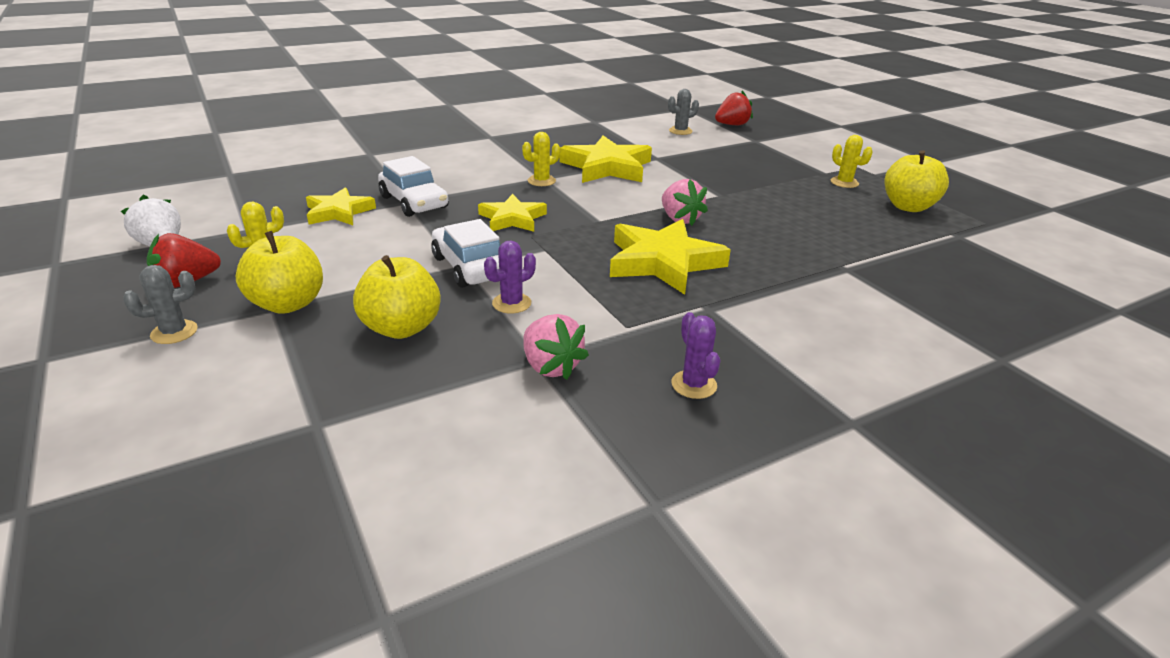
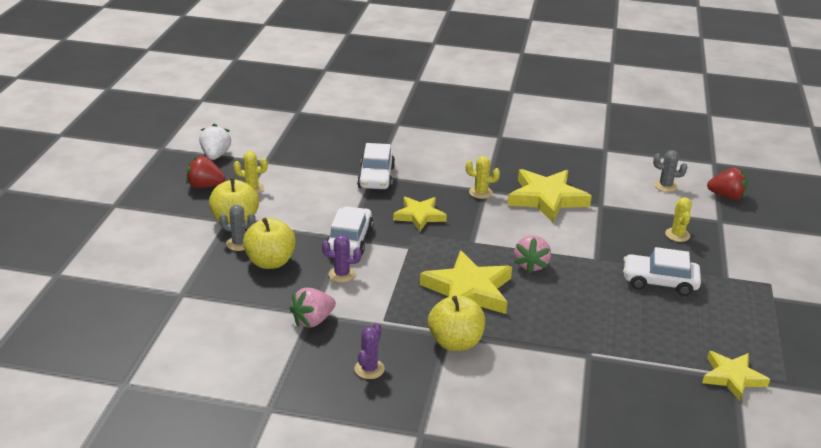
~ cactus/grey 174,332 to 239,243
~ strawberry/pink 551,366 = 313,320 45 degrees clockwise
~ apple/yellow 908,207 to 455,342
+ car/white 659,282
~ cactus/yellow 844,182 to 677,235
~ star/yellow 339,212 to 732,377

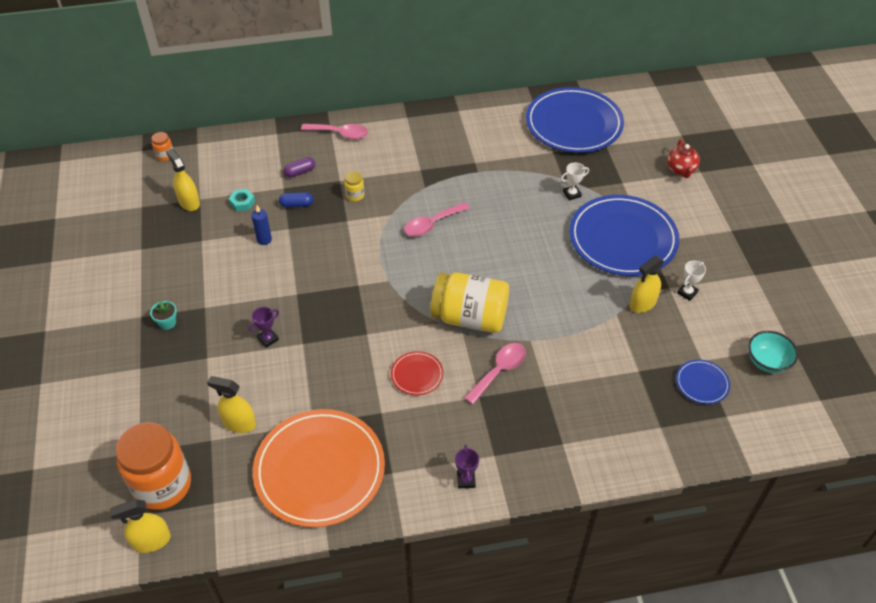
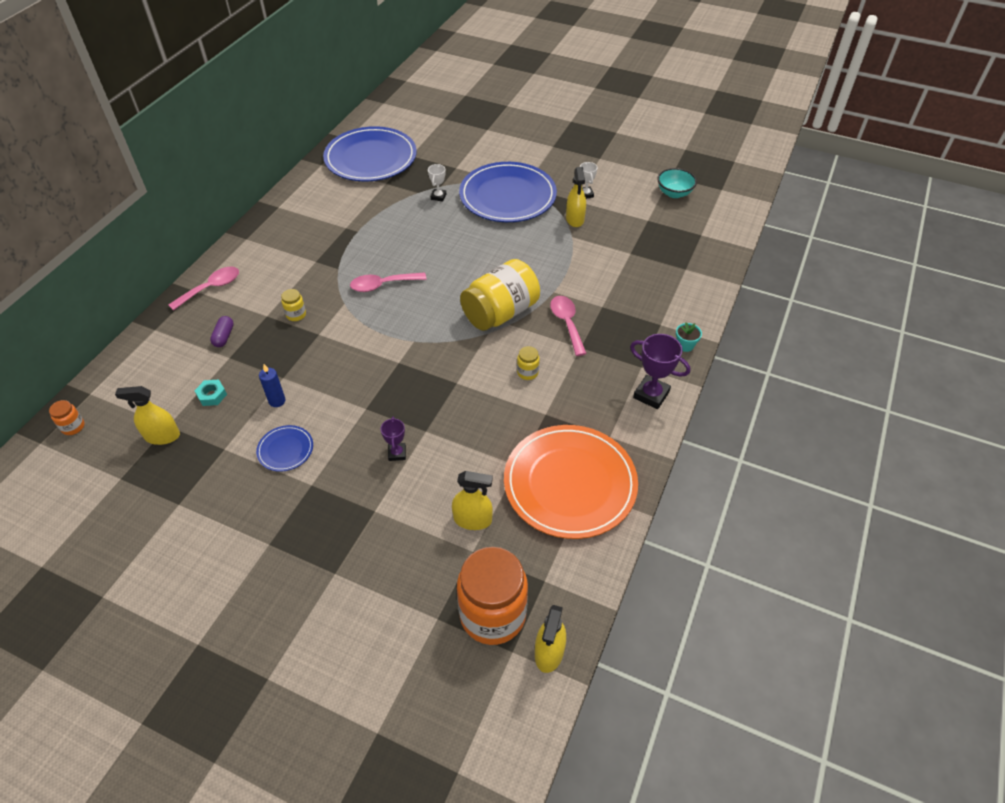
~ plate/blue 702,383 to 285,450
~ spoon/pink 432,224 = 382,285 75 degrees clockwise
~ spray bottle/yellow 239,423 = 472,520 135 degrees counterclockwise
~ plate/red 417,375 to jar/yellow 527,372
~ trophy/purple 466,480 = 651,395 x1.71
~ flower pot/turquoise 167,323 to 685,345
- capsule/blue 296,204
- teapot/red 681,170

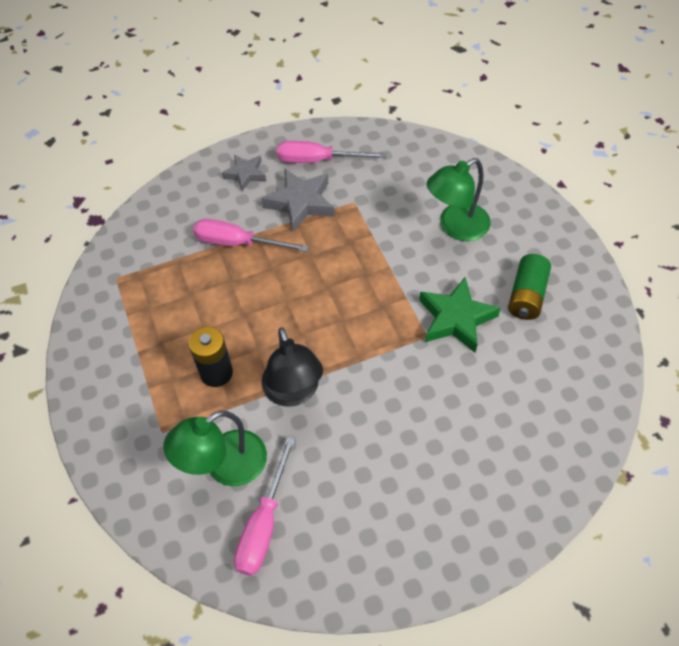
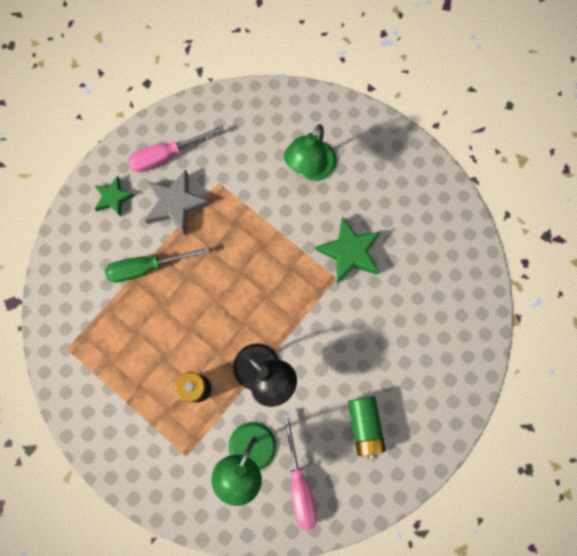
~ star/grey 245,174 to star/green 113,198
~ screwdriver/pink 237,243 to screwdriver/green 147,267
~ battery/green 526,296 to 364,426

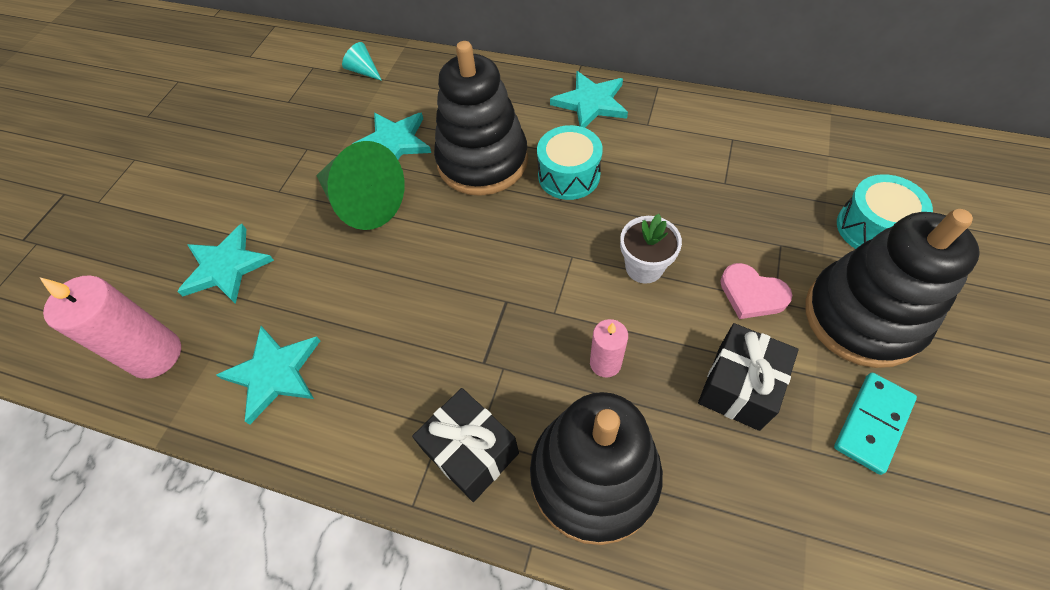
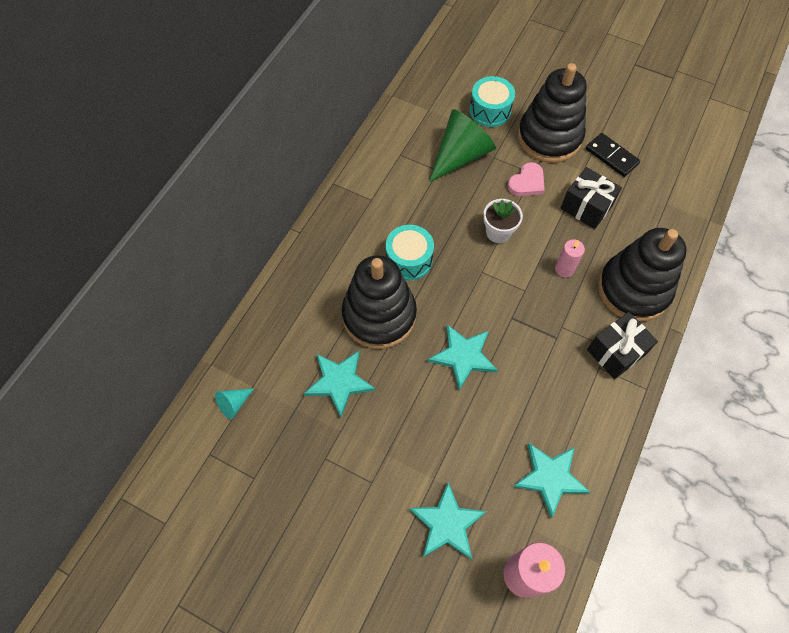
~ star/turquoise 591,103 to 463,356
~ cone/green 363,202 to 460,155
~ domino/turquoise 872,423 to domino/black 611,156

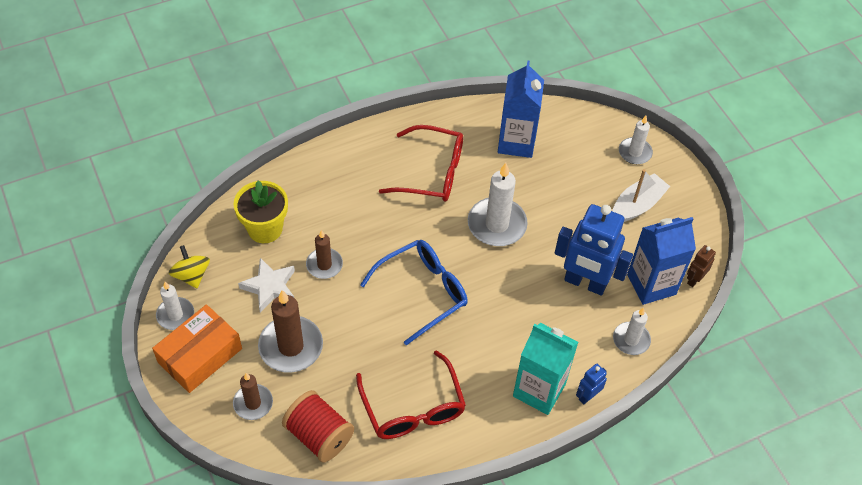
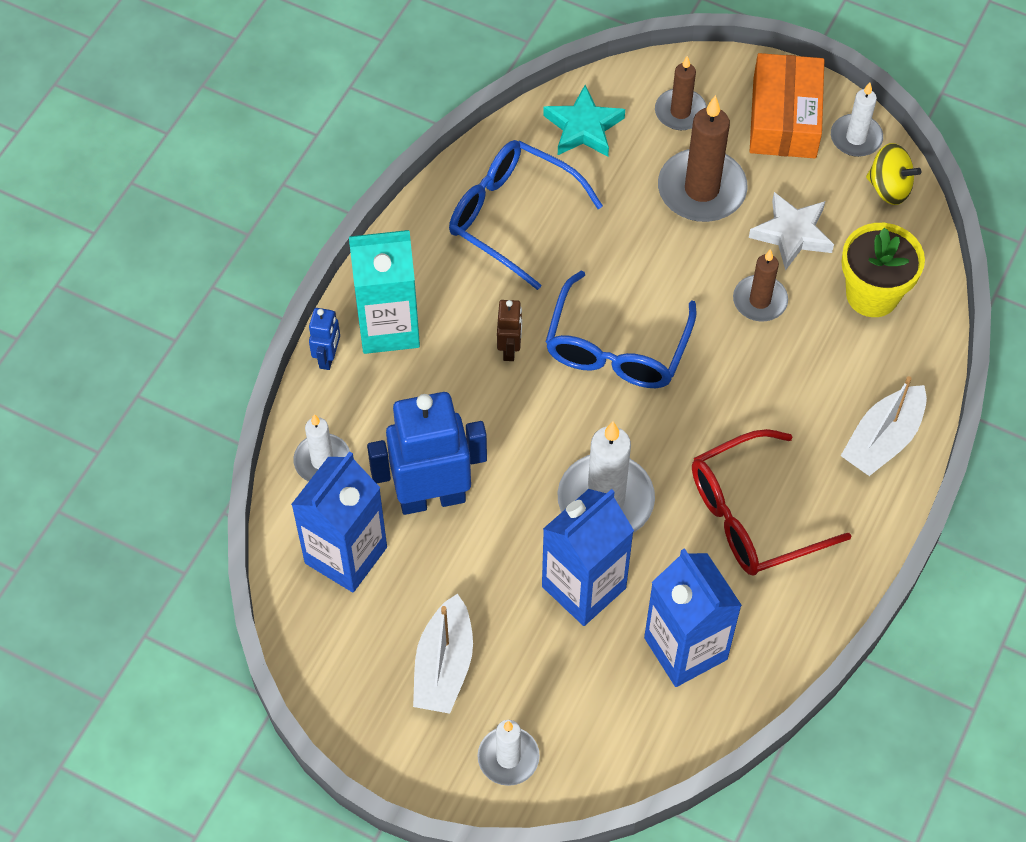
~ glasses/red 412,407 to glasses/blue 513,217
~ robot/brown 694,279 to 510,349
+ carton/blue 584,587
~ spool/red 319,435 to star/turquoise 583,127
+ boat/white 882,439

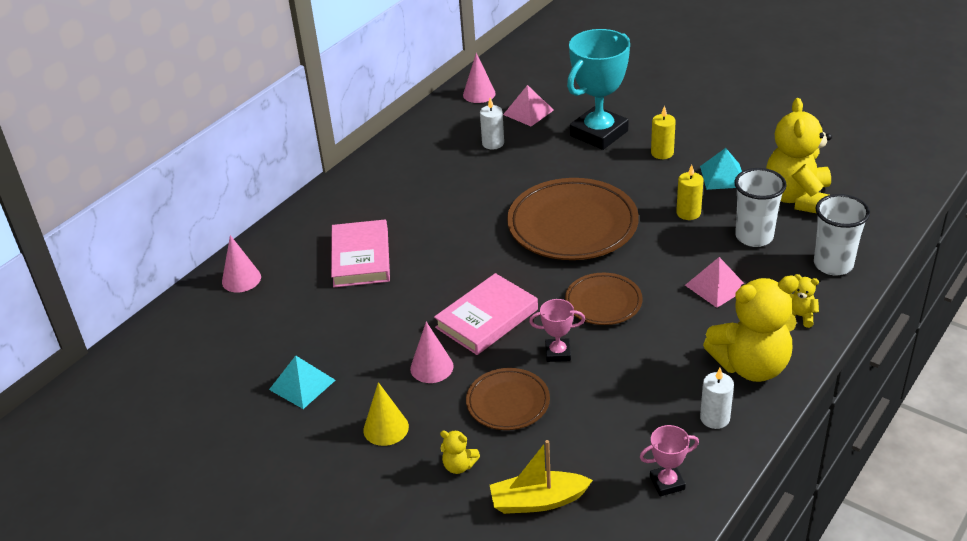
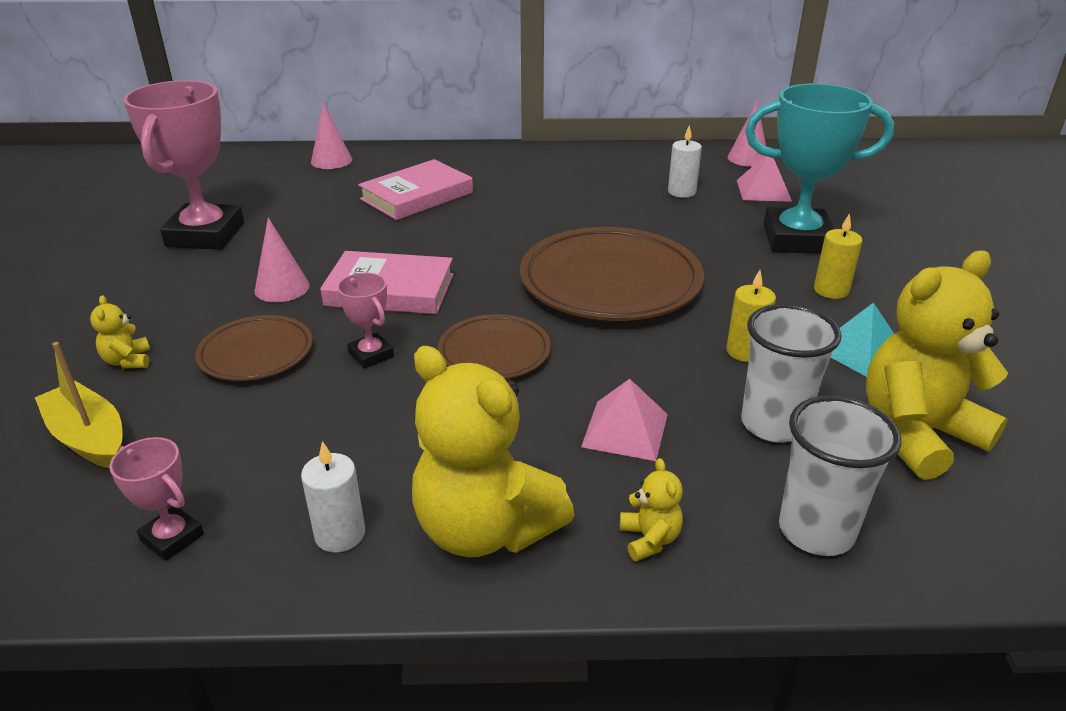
~ pyramid/turquoise 302,385 to trophy/pink 205,235
- cone/yellow 386,428

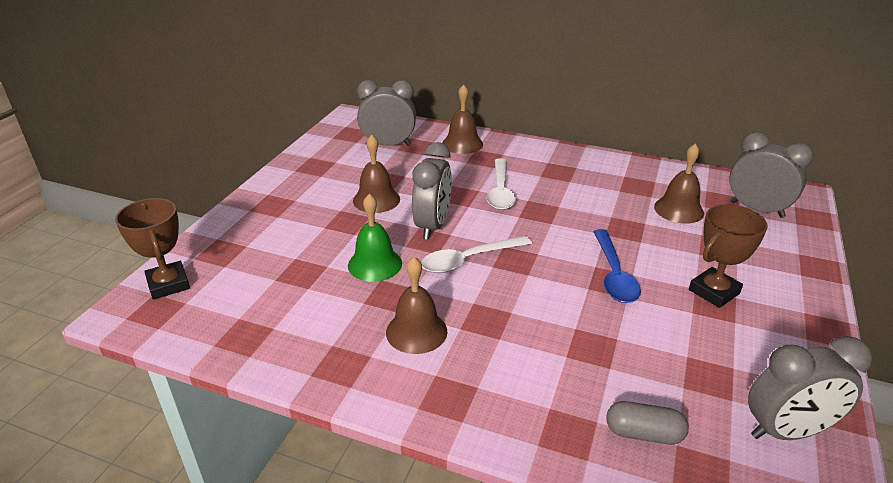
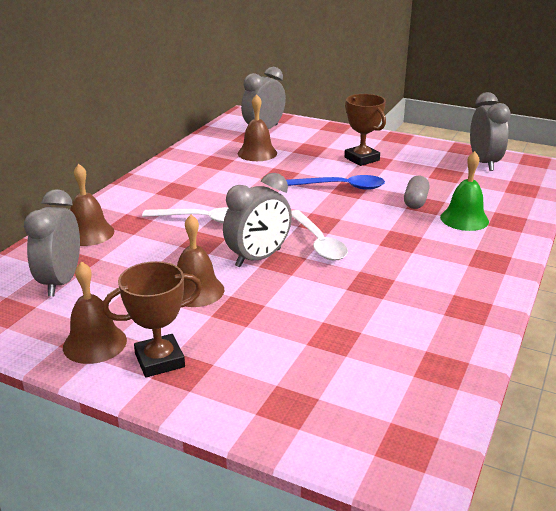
~ bell/brown 416,331 to 95,343
~ trophy/brown 168,284 to 159,360
~ clock/grey 433,226 = 258,258 120 degrees clockwise
~ capsule/grey 643,434 to 415,201
~ bell/green 375,264 to 464,219

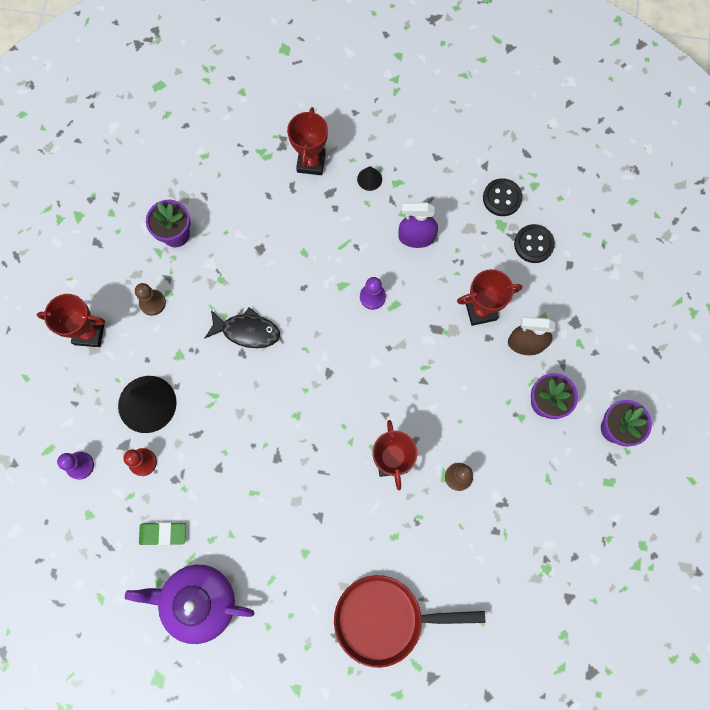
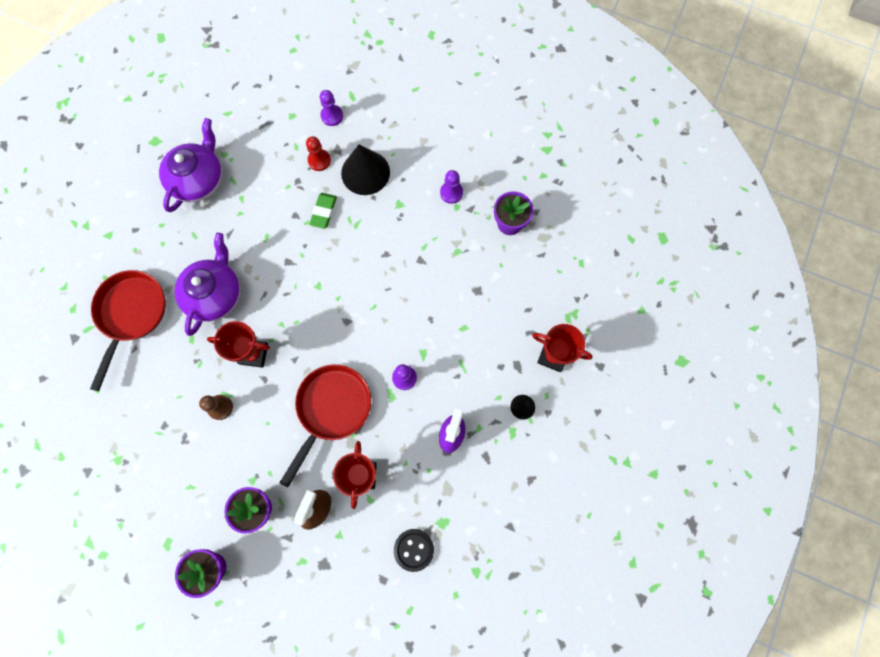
+ teapot/purple 215,294
+ pan/red 331,409
~ eraser/green 163,533 to 323,212
~ pawn/brown 152,303 to pawn/purple 451,193
- trophy/red 89,333
- fish/black 247,331
- button/black 502,198

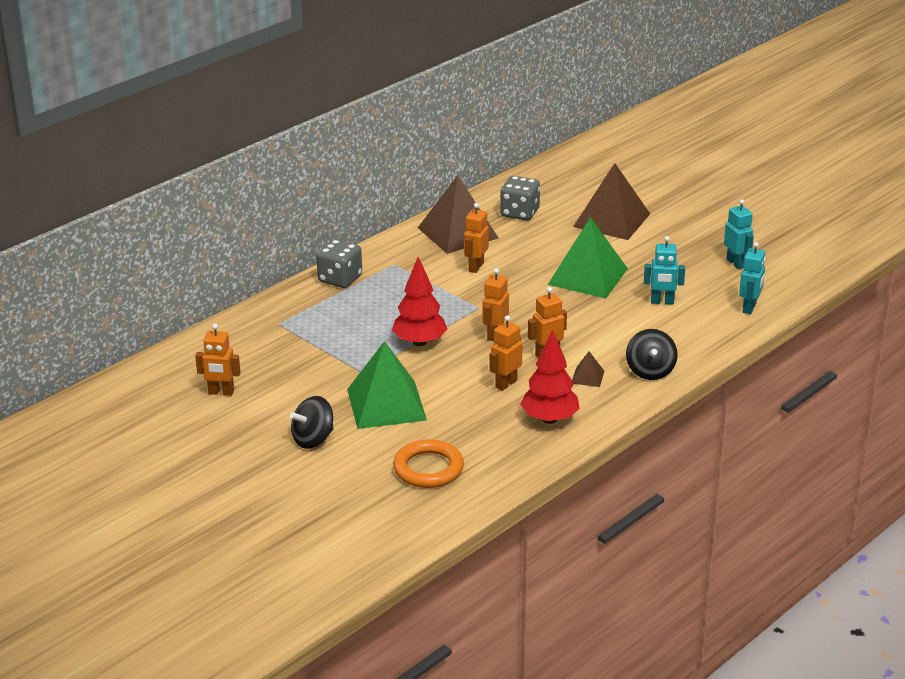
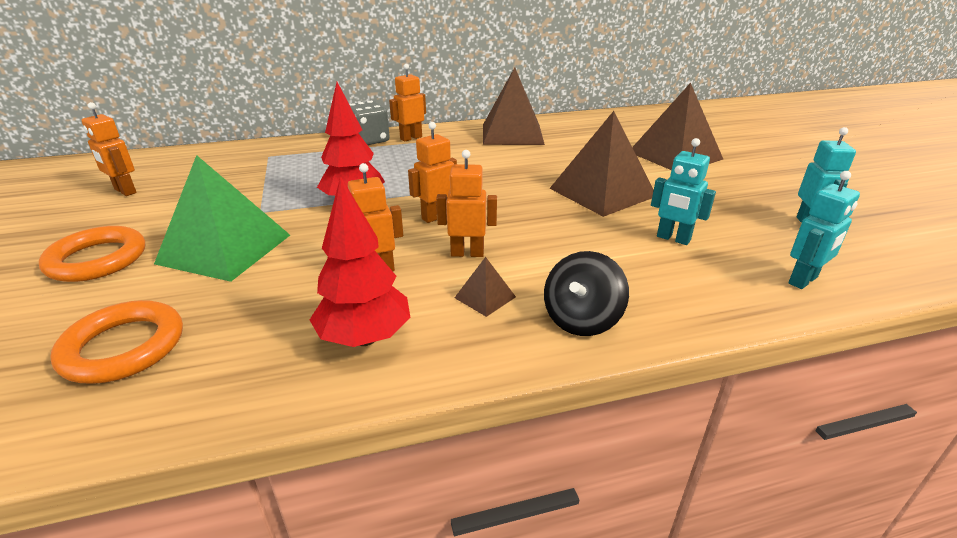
~ spinning top/black 313,439 to ring/orange 97,259
~ robot/orange 475,267 to 411,138
~ pyramid/green 587,276 to pyramid/brown 602,192
- dice/grey 519,213

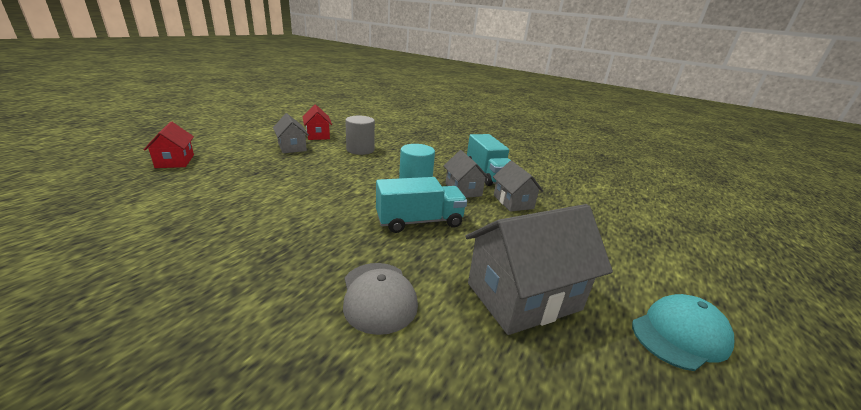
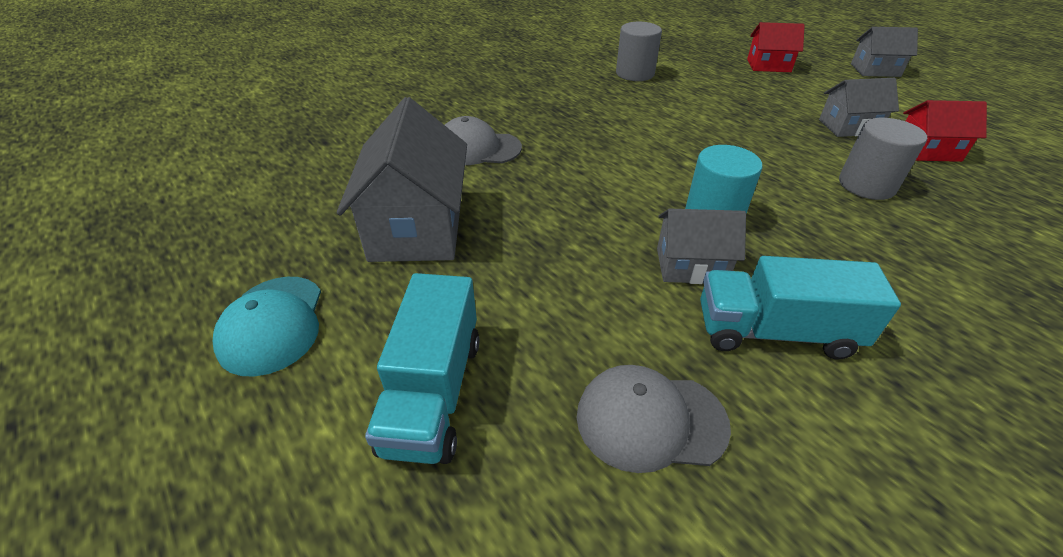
~ truck/turquoise 419,221 to 433,393
+ cap/grey 650,420
+ cylinder/grey 635,73
~ house/grey 513,202 to 875,70

